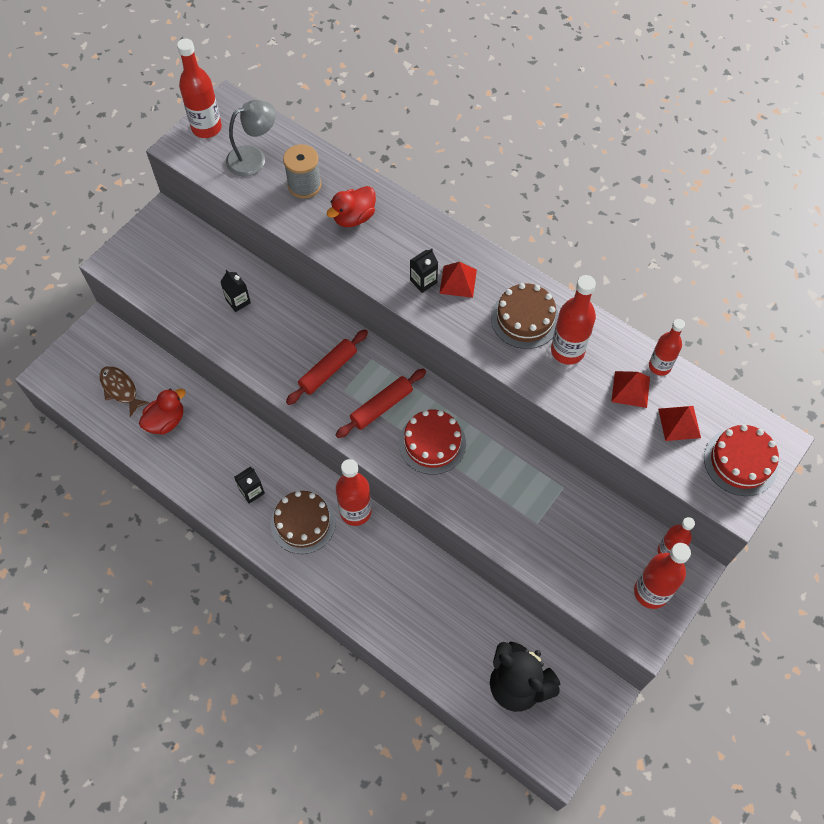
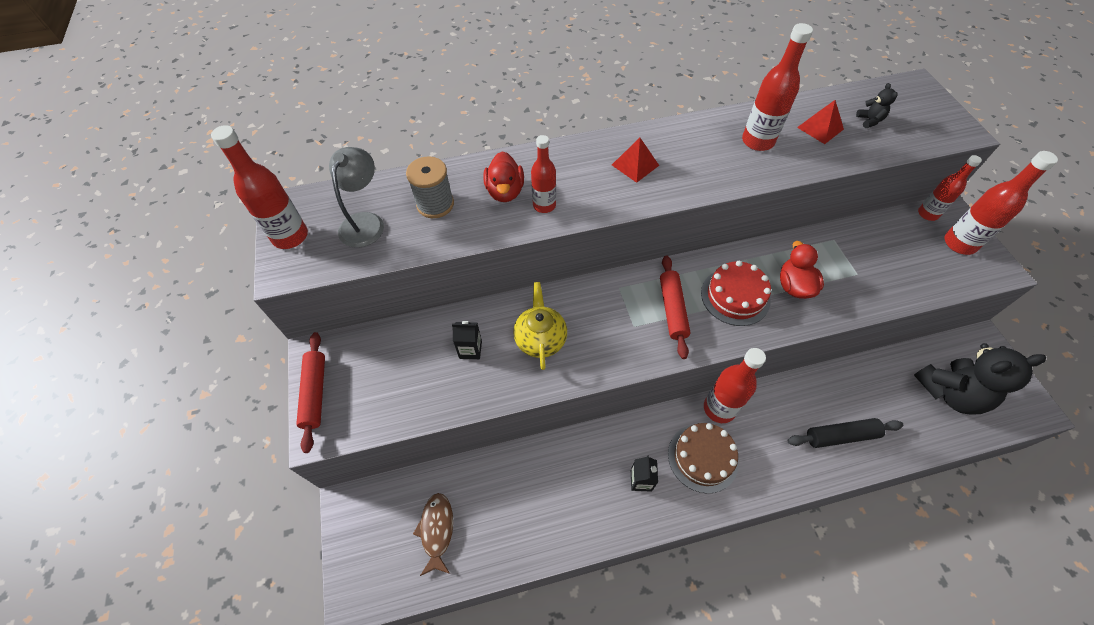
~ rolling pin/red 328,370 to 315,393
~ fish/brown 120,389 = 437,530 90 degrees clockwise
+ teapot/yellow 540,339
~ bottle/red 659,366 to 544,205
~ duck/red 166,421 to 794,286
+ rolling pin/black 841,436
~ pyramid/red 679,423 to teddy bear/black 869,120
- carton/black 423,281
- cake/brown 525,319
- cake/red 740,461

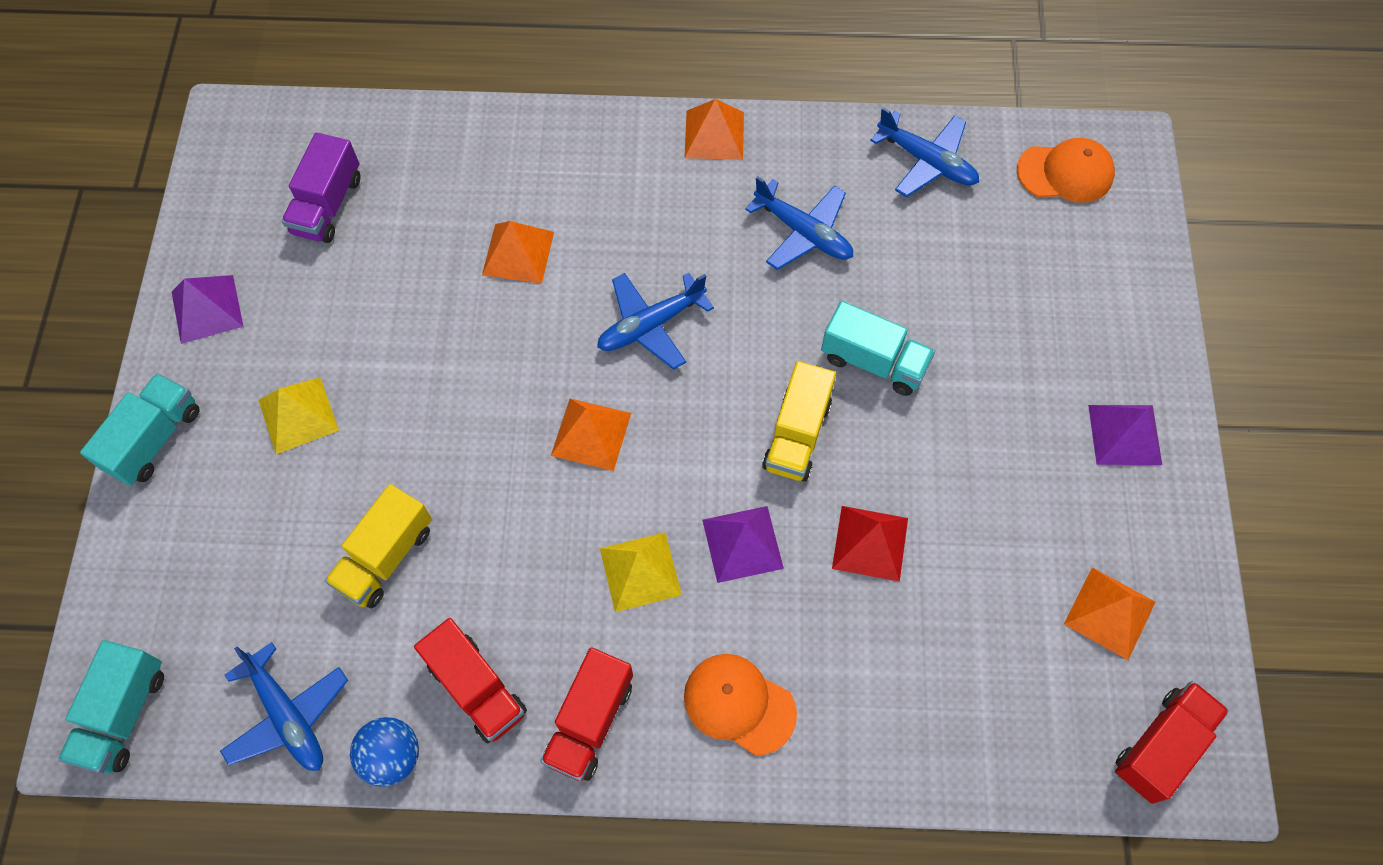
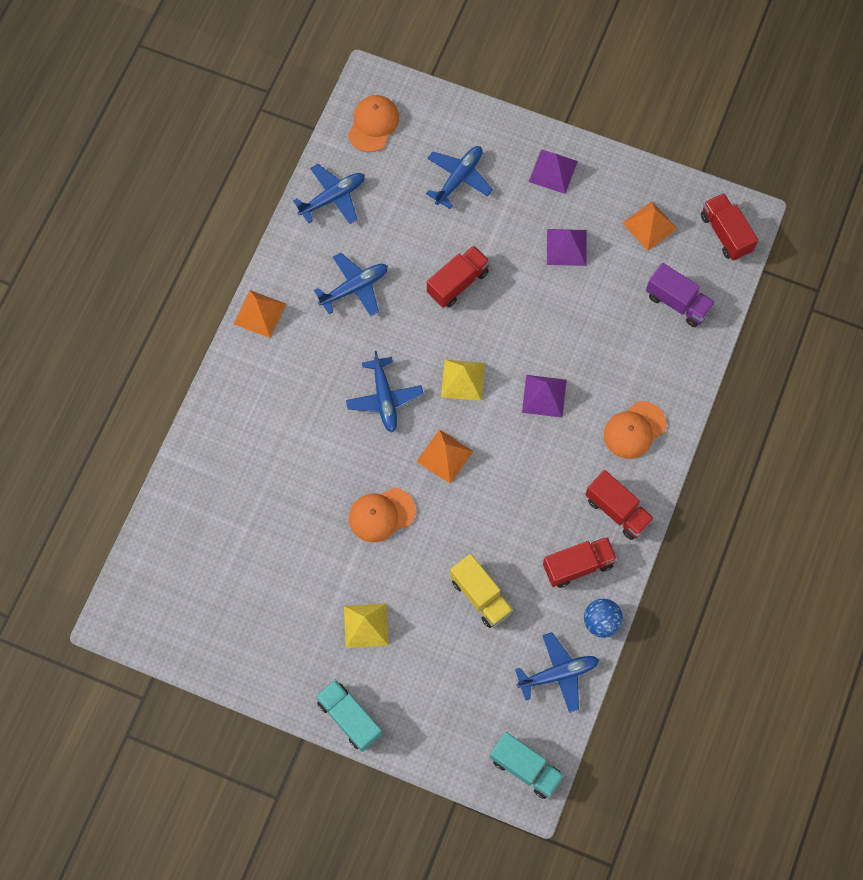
+ cap/orange 381,514
+ plane/blue 459,178
~ truck/turquoise 873,361 to truck/red 458,283
~ pyramid/yellow 640,571 to 462,380
~ pyramid/purple 207,308 to 566,247
~ truck/purple 328,205 to 677,302
- pyramid/orange 518,253
- truck/yellow 797,435
- pyramid/red 870,543

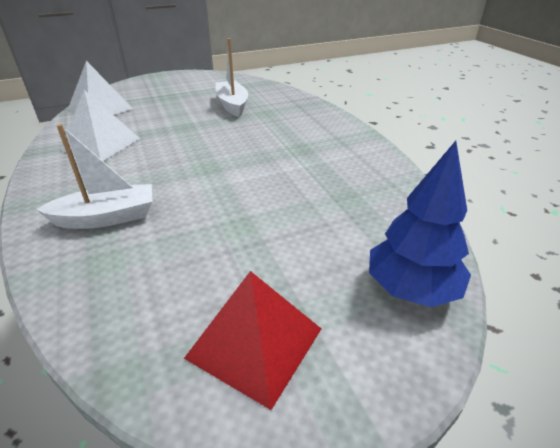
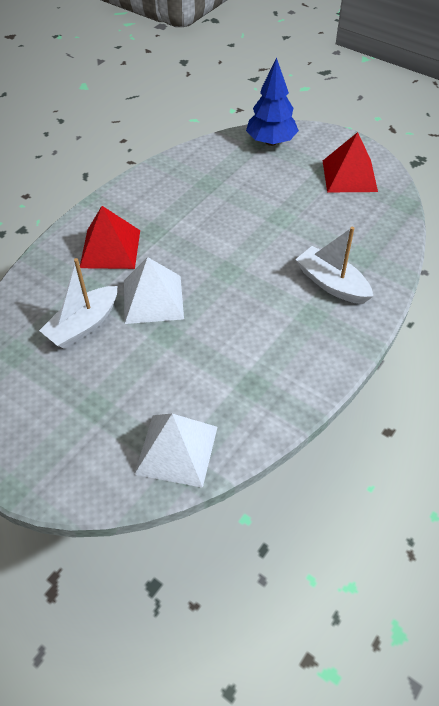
+ pyramid/red 110,248
~ pyramid/white 101,144 to 153,299

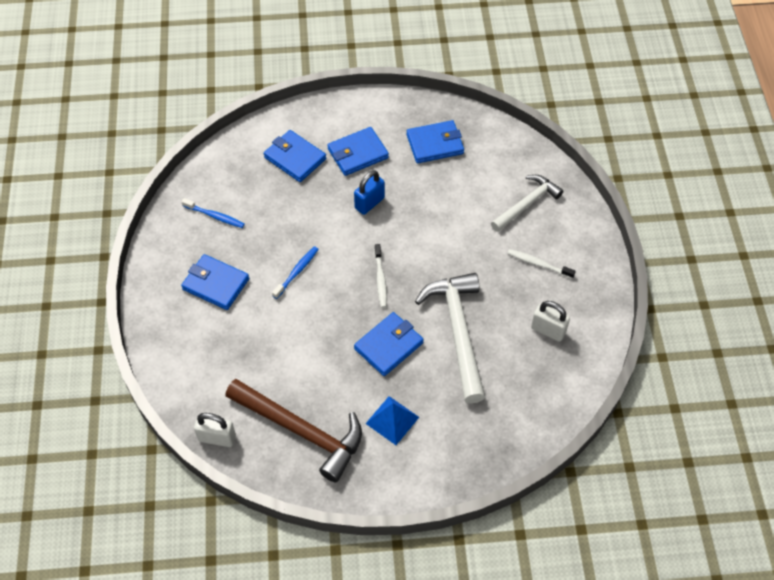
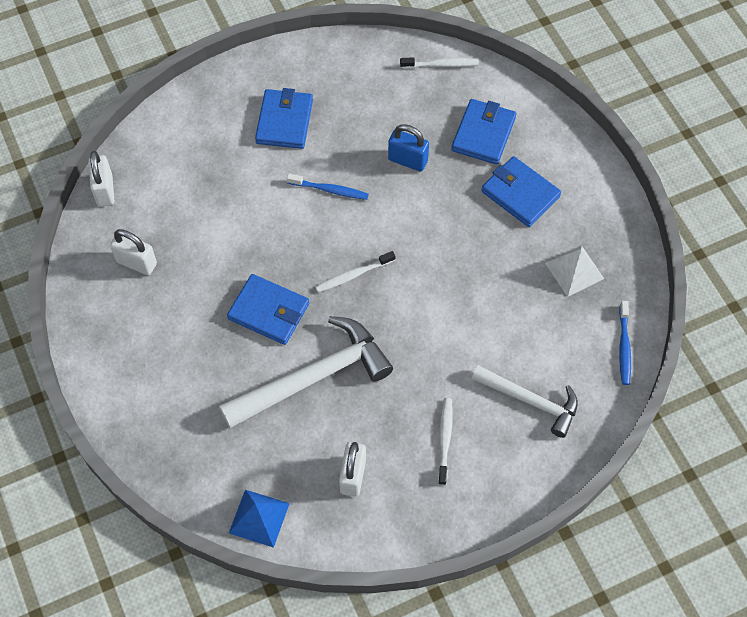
~ hammer/brown 301,431 to padlock/white 136,263
~ pyramid/blue 392,420 to 259,518
~ padlock/blue 369,203 to 408,160
+ toothbrush/white 441,64
~ wallet/blue 435,144 to pyramid/white 574,270
~ toothbrush/blue 215,216 to 624,347

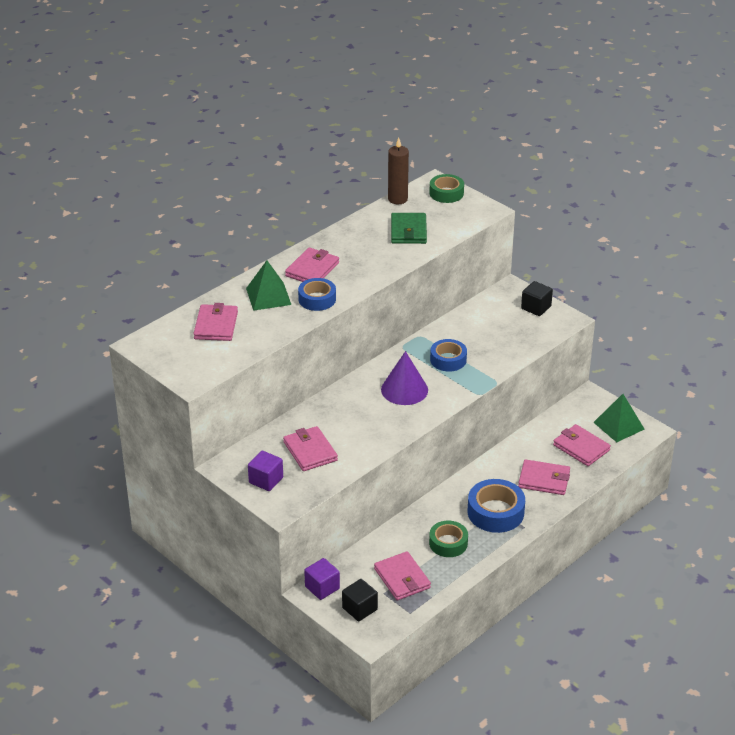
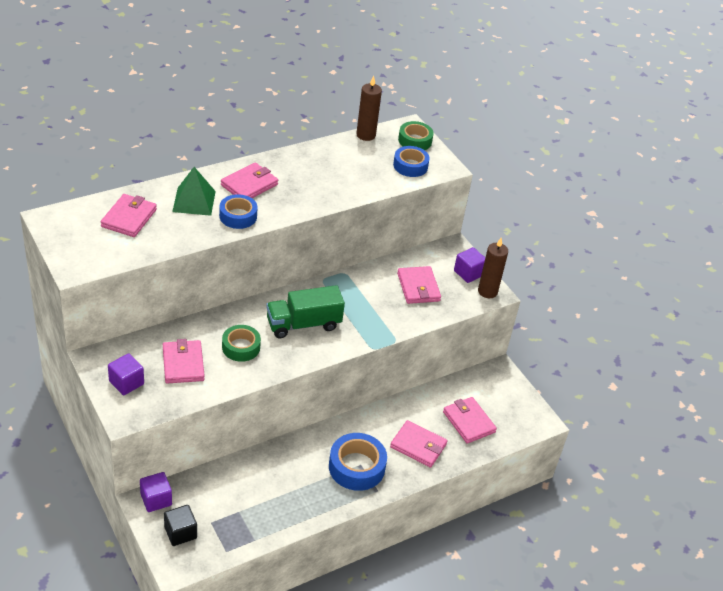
~ tape/green 448,543 to 241,347
~ cone/purple 404,389 to truck/green 303,324
~ tape/blue 448,360 to 410,166
~ wallet/pink 402,578 to 418,287
~ cube/black 536,307 to cube/purple 468,273
+ candle/brown 487,291
- wallet/green 408,231
- pyramid/green 618,425

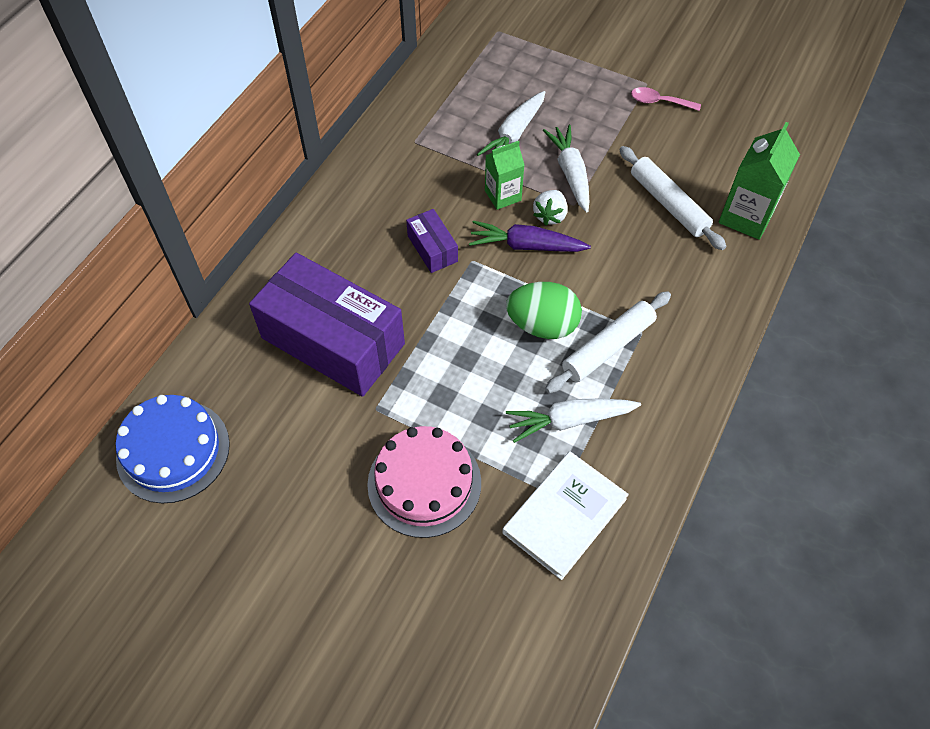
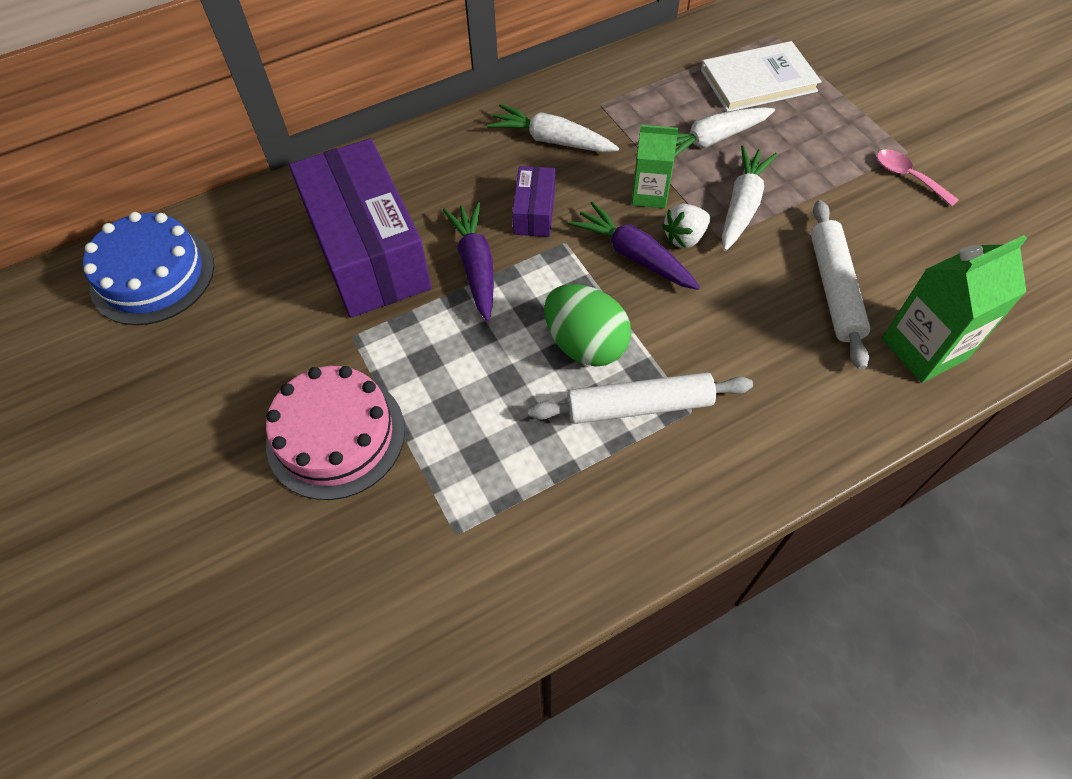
+ carrot/purple 476,266
~ carrot/white 570,420 to 551,140
~ book/white 565,516 to 758,81

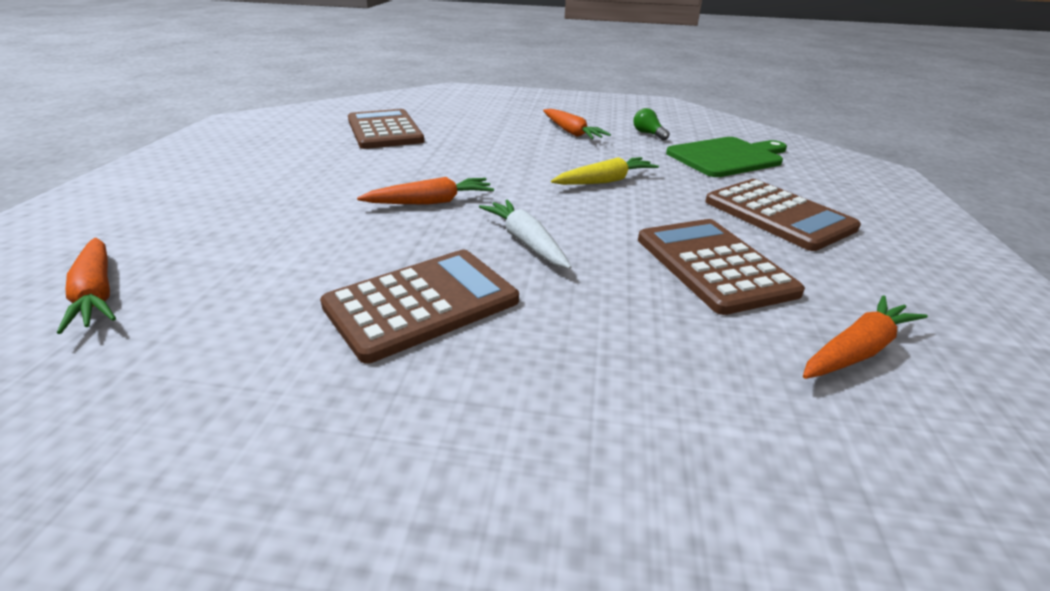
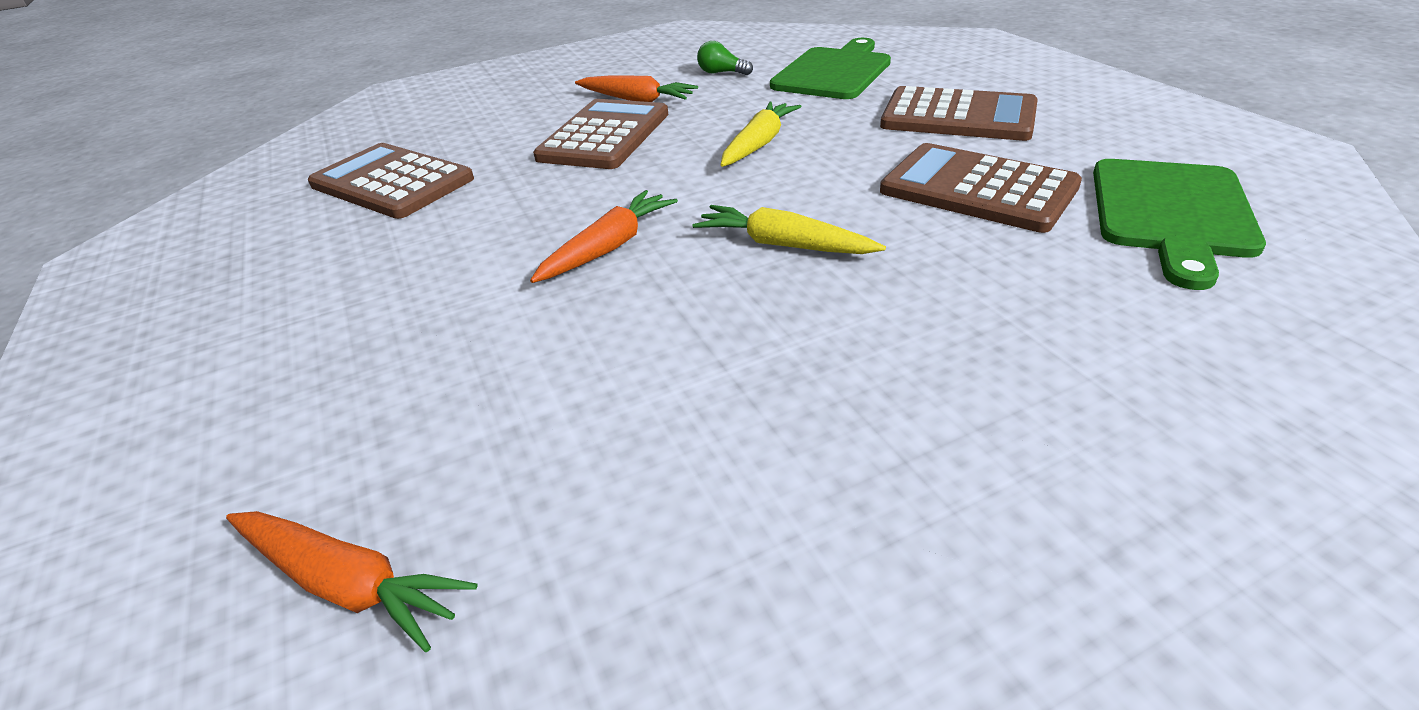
~ calculator/brown 422,303 to 604,136
~ carrot/white 525,242 to carrot/yellow 783,245
~ carrot/orange 856,350 to cutting board/green 1171,213

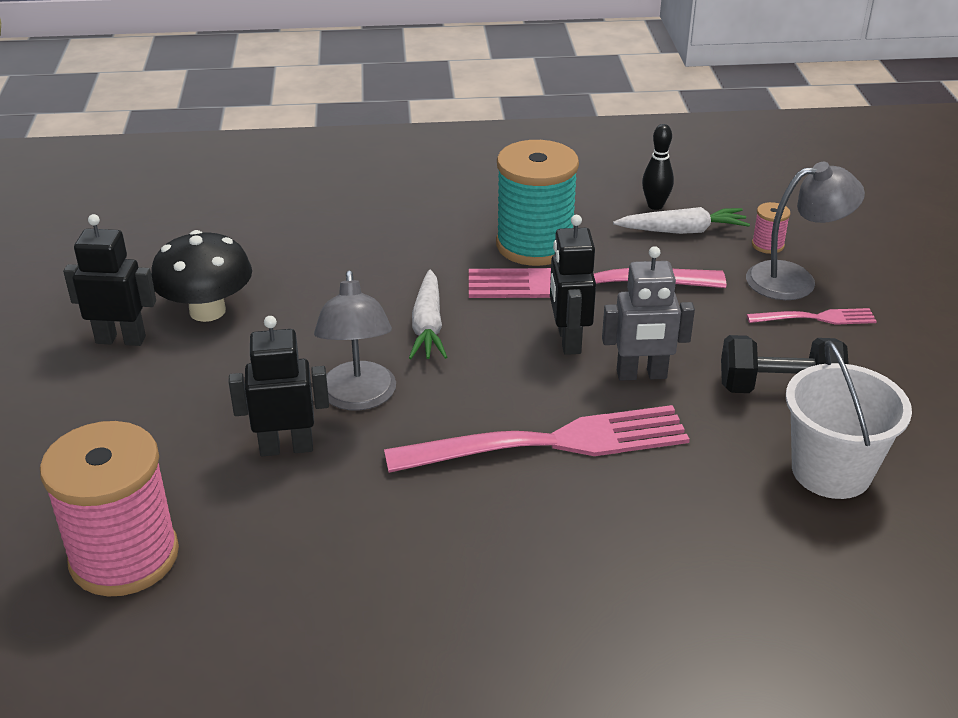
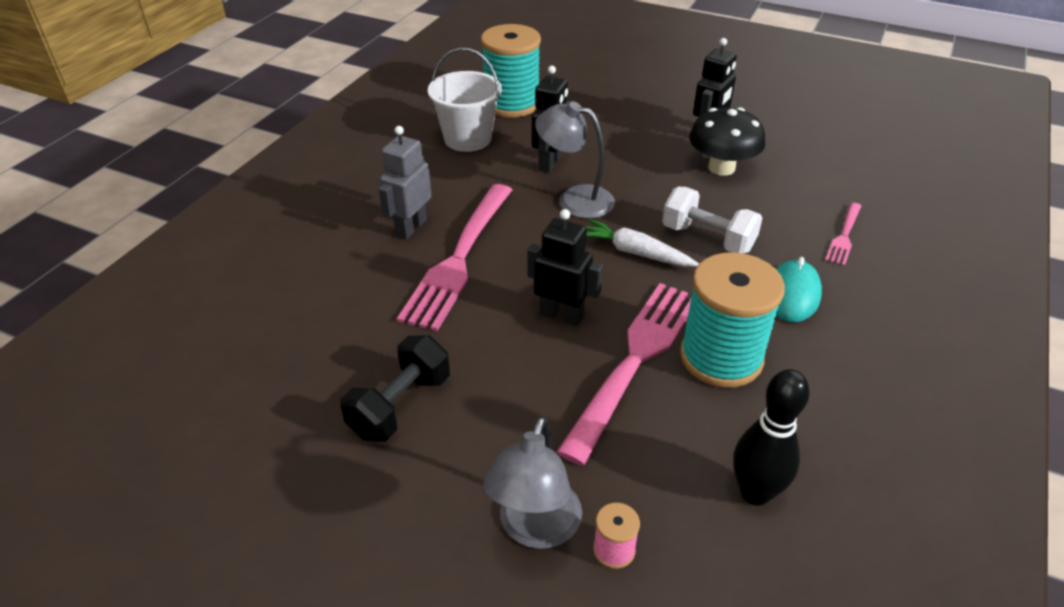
~ robot/grey 641,375 to 411,227
~ bucket/white 831,471 to 467,139
~ spool/pink 124,557 to spool/turquoise 512,104
+ dumbbell/white 707,238
~ bowling pin/black 655,206 = 755,492 x1.51
+ mouse/turquoise 792,294
~ fork/pink 816,318 to 844,236
- carrot/white 682,231

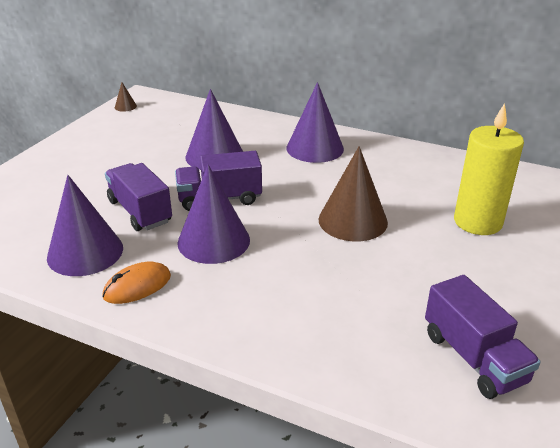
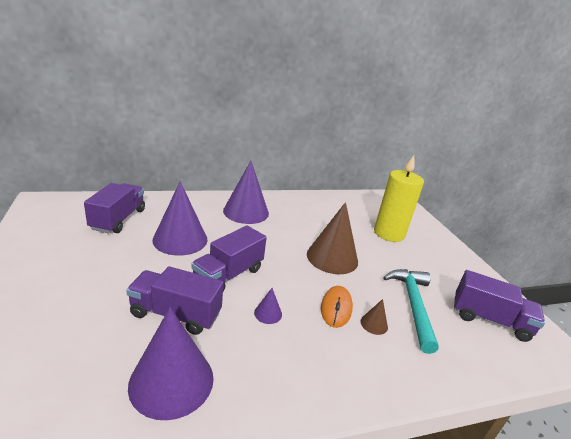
+ truck/purple 118,219
~ cone/purple 213,241 = 268,313 x0.43
~ mouse/orange 137,286 to 336,308
~ cone/brown 125,106 to 374,324
+ hammer/turquoise 413,305

